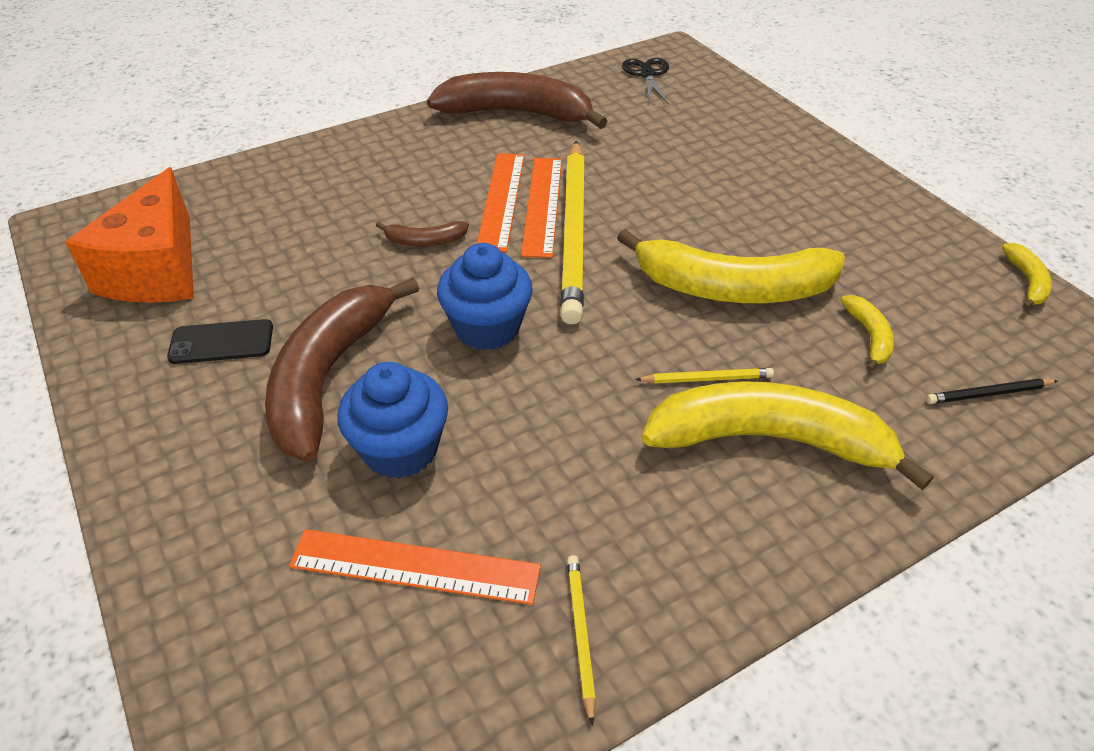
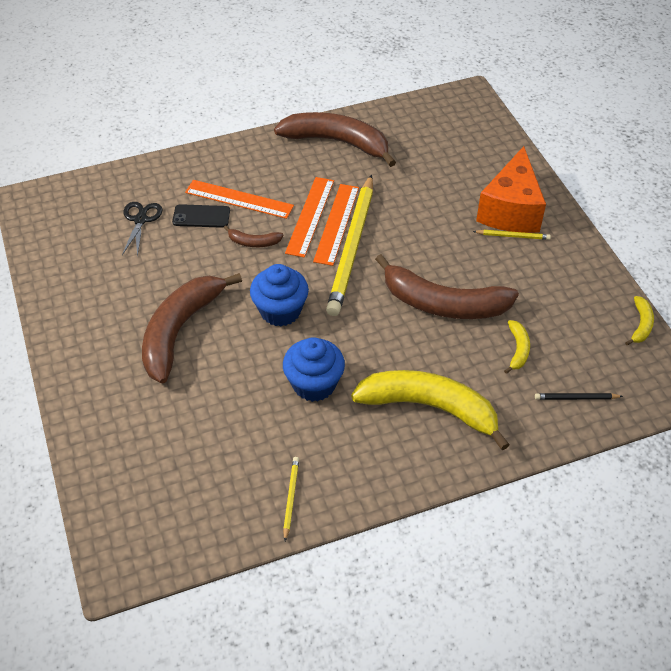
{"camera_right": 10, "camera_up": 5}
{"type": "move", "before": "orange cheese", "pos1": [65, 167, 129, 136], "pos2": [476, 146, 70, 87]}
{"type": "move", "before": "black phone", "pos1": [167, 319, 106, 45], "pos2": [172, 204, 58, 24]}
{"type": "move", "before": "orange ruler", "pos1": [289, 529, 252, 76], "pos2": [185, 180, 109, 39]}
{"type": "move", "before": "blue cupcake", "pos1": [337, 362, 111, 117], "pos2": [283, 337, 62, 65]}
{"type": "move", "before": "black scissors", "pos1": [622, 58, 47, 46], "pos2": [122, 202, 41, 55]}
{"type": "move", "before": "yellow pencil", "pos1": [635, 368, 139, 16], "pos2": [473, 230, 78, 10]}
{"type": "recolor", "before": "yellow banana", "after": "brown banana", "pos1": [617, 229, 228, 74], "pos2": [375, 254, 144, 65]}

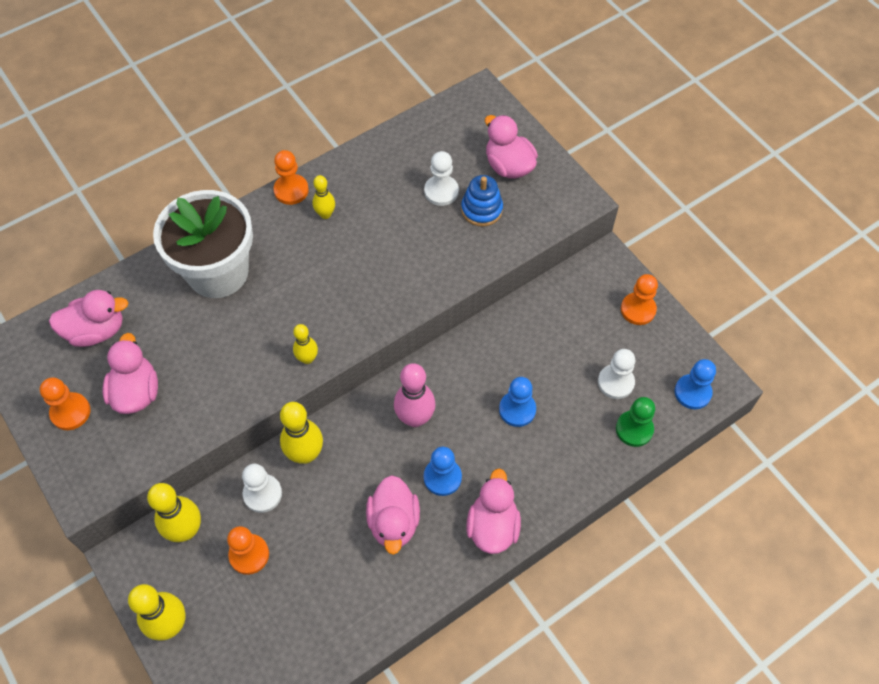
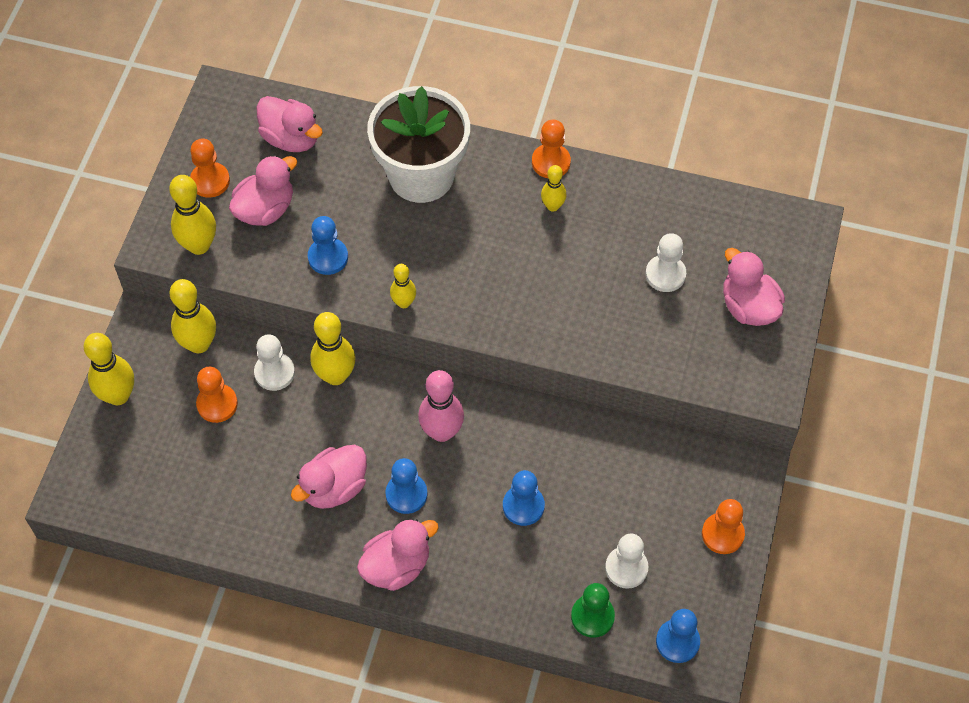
{"camera_right": 50, "camera_up": 0}
{"type": "delete", "before": "blue stacking toy", "pos1": [461, 175, 42, 51]}
{"type": "insert", "after": "yellow bowling pin", "pos2": [169, 175, 47, 80]}
{"type": "insert", "after": "blue pawn", "pos2": [308, 216, 40, 59]}
{"type": "rotate", "before": "pink duck", "pos1": [485, 115, 53, 64], "pos2": [723, 248, 62, 78], "turn": -45}

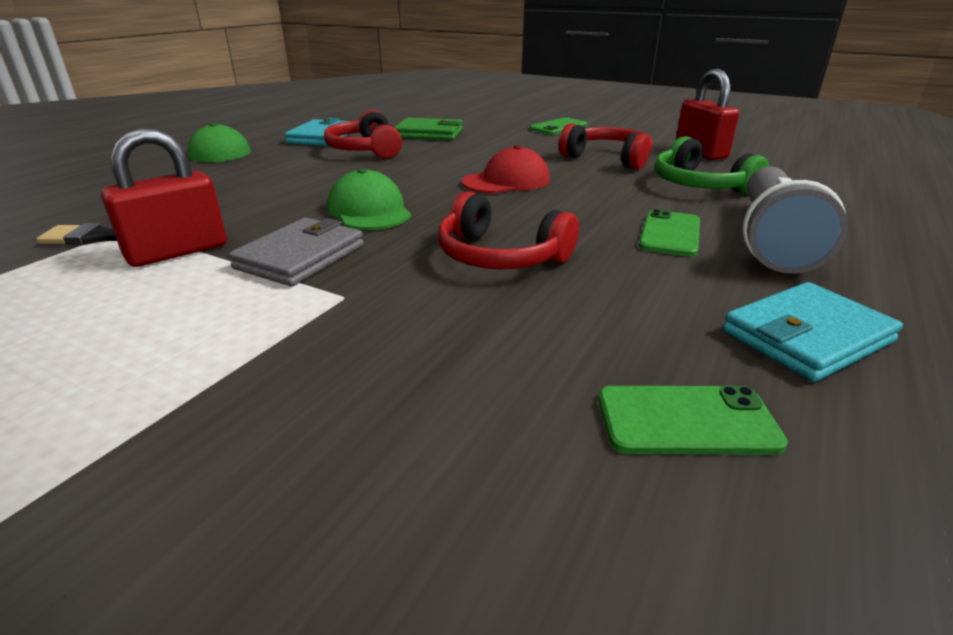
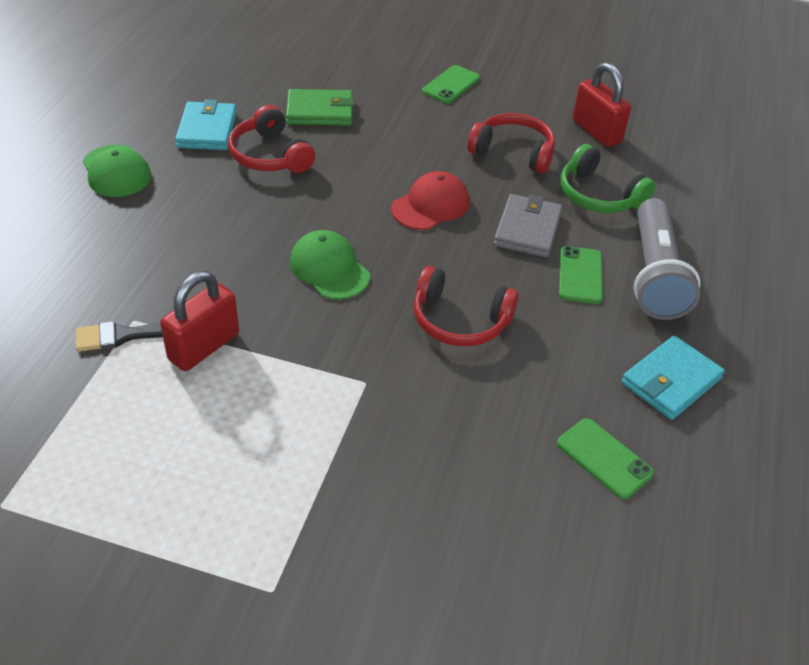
{"camera_right": -15, "camera_up": 15}
{"type": "move", "before": "grey wallet", "pos1": [229, 218, 135, 68], "pos2": [494, 194, 68, 63]}
{"type": "rotate", "before": "green phone", "pos1": [598, 386, 190, 69], "pos2": [557, 418, 97, 81], "turn": 60}

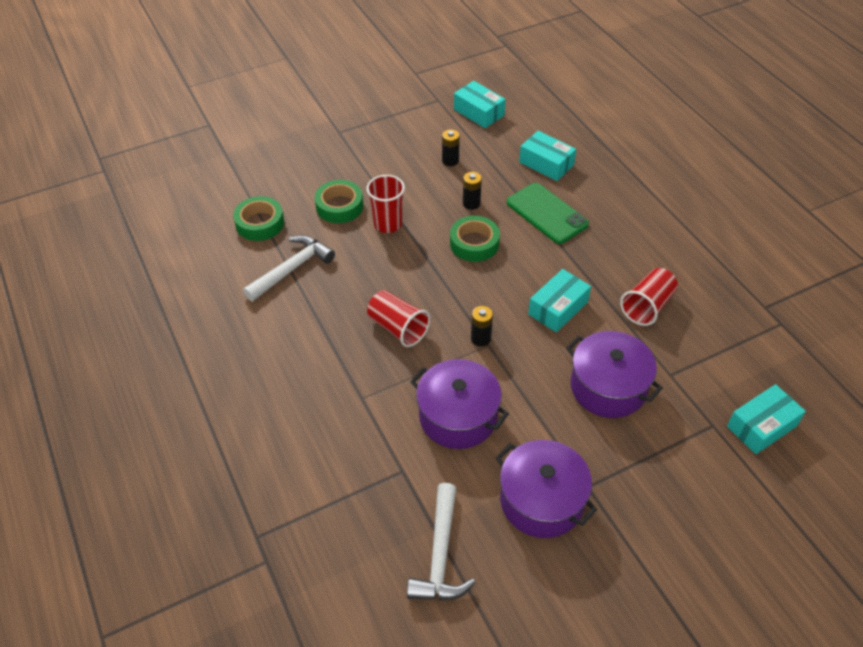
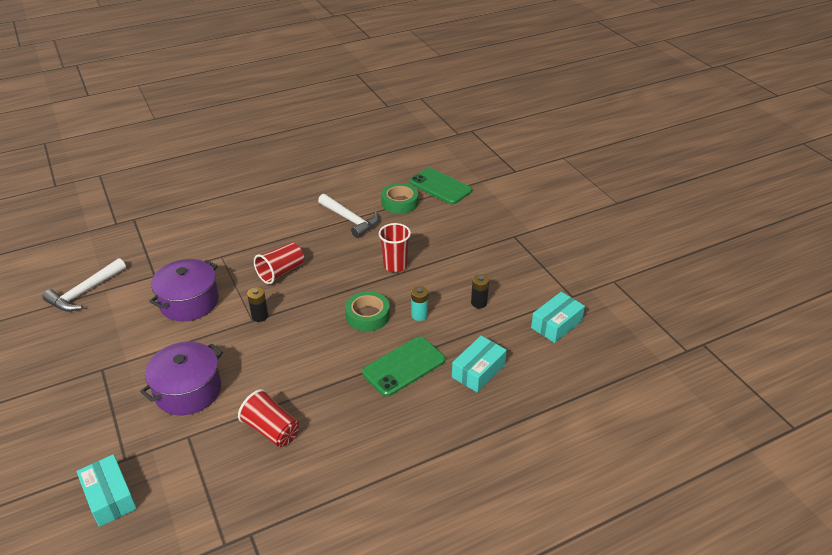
{"camera_right": 90, "camera_up": -10}
{"type": "delete", "before": "green tape", "pos1": [315, 180, 48, 43]}
{"type": "delete", "before": "purple pot", "pos1": [496, 440, 101, 98]}
{"type": "delete", "before": "turquoise box", "pos1": [528, 269, 63, 63]}
{"type": "insert", "after": "green phone", "pos2": [409, 168, 63, 36]}
{"type": "recolor", "before": "black battery", "after": "turquoise battery", "pos1": [463, 172, 19, 38], "pos2": [411, 286, 17, 35]}
{"type": "rotate", "before": "white hammer", "pos1": [407, 483, 68, 118], "pos2": [43, 258, 83, 54], "turn": -60}

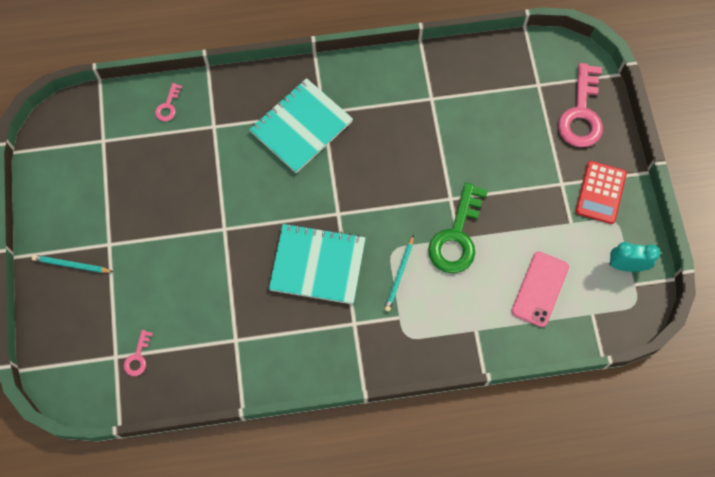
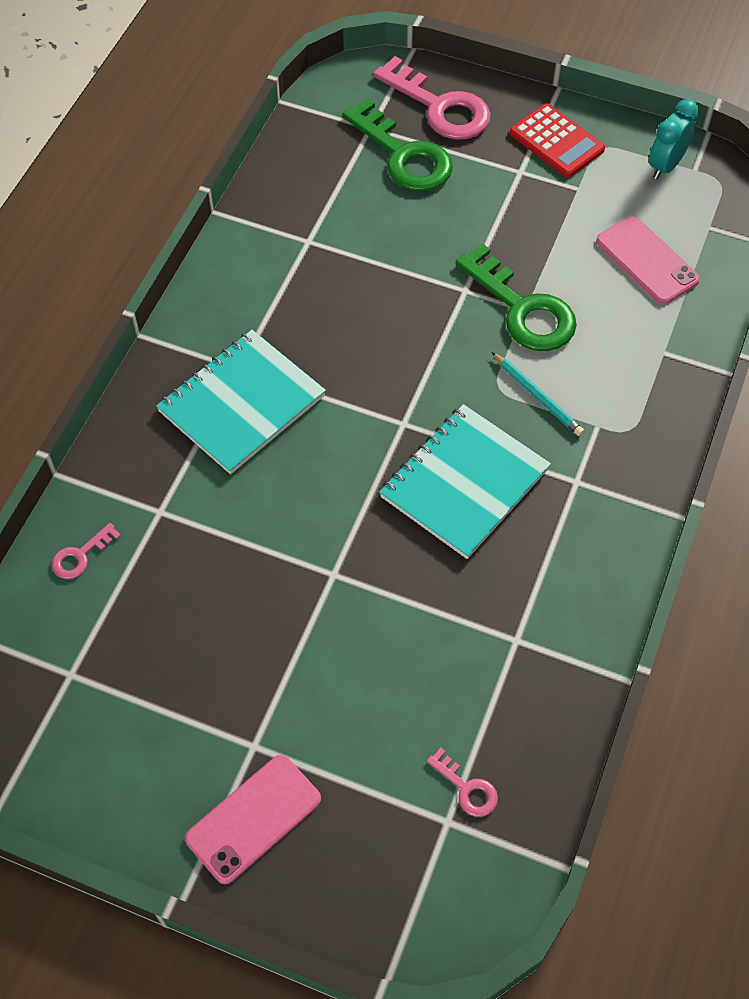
{"camera_right": -60, "camera_up": -10}
{"type": "insert", "after": "green key", "pos2": [342, 98, 111, 94]}
{"type": "replace", "before": "turquoise pencil", "after": "pink phone", "pos1": [32, 255, 81, 18], "pos2": [185, 755, 136, 129]}
{"type": "rotate", "before": "pink key", "pos1": [155, 83, 27, 38], "pos2": [52, 523, 69, 56], "turn": 90}
{"type": "rotate", "before": "turquoise notebook", "pos1": [249, 78, 104, 95], "pos2": [156, 330, 170, 144], "turn": 60}

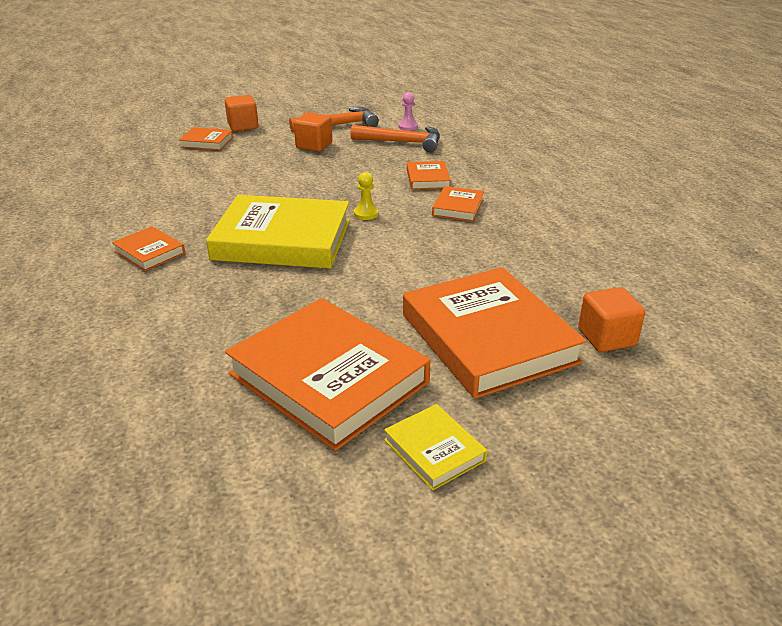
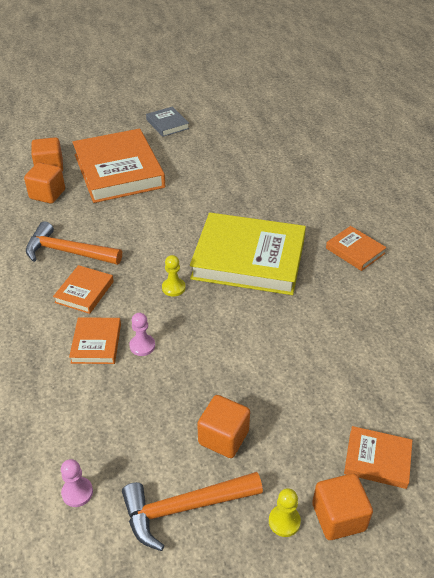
{"camera_right": -175, "camera_up": 10}
{"type": "delete", "before": "orange book", "pos1": [225, 298, 205, 153]}
{"type": "insert", "after": "orange cube", "pos2": [24, 162, 41, 42]}
{"type": "insert", "after": "pink pawn", "pos2": [129, 313, 26, 43]}
{"type": "insert", "after": "yellow pawn", "pos2": [269, 488, 32, 49]}
{"type": "move", "before": "orange hammer", "pos1": [350, 125, 90, 27], "pos2": [26, 221, 96, 44]}
{"type": "recolor", "before": "yellow book", "after": "grey book", "pos1": [384, 404, 103, 87], "pos2": [146, 106, 43, 31]}

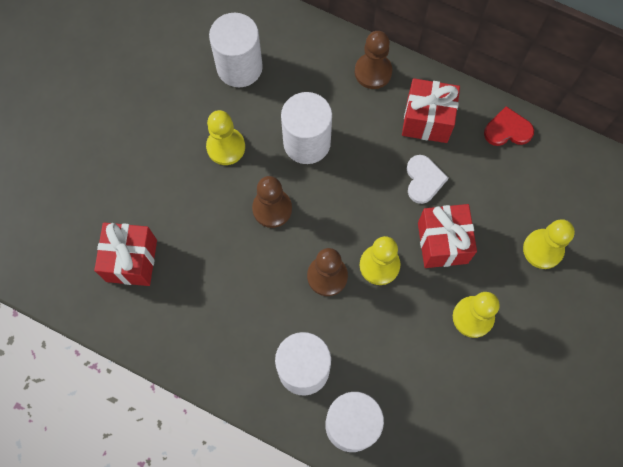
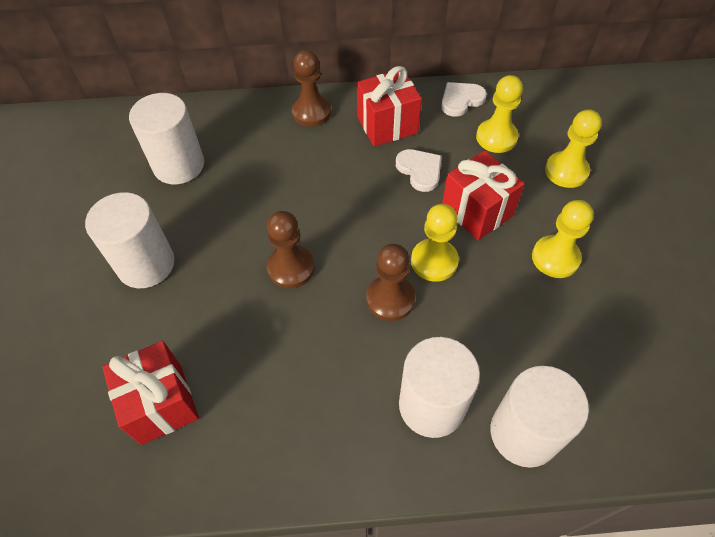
{"camera_right": -30, "camera_up": -15}
{"type": "move", "before": "yellow pawn", "pos1": [206, 110, 39, 55], "pos2": [476, 75, 47, 78]}
{"type": "move", "before": "white cylinder", "pos1": [281, 92, 51, 72], "pos2": [85, 192, 89, 96]}
{"type": "recolor", "before": "red heart", "after": "white heart", "pos1": [484, 106, 50, 40], "pos2": [441, 82, 46, 35]}

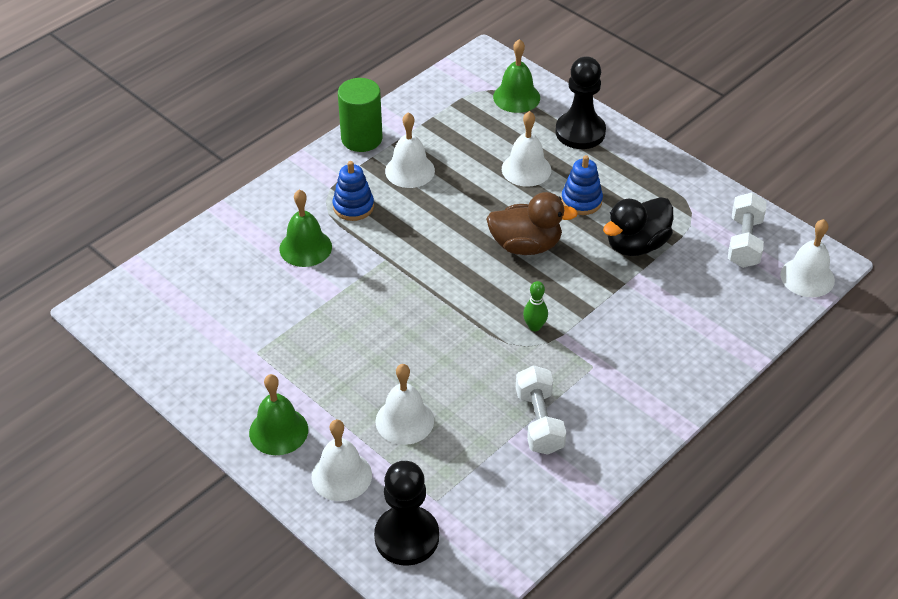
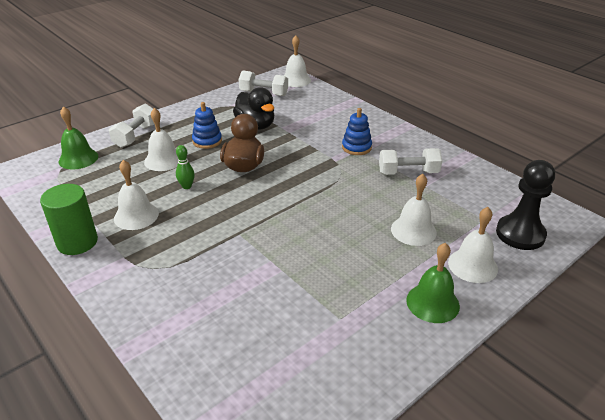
{"camera_right": -85, "camera_up": -10}
{"type": "delete", "before": "green bell", "pos1": [279, 189, 53, 78]}
{"type": "move", "before": "blue stacking toy", "pos1": [333, 161, 41, 60], "pos2": [342, 108, 30, 47]}
{"type": "move", "before": "green bowling pin", "pos1": [523, 281, 25, 50], "pos2": [176, 145, 19, 44]}
{"type": "replace", "before": "black pawn", "after": "white dumbbell", "pos1": [555, 56, 51, 93], "pos2": [109, 104, 45, 44]}

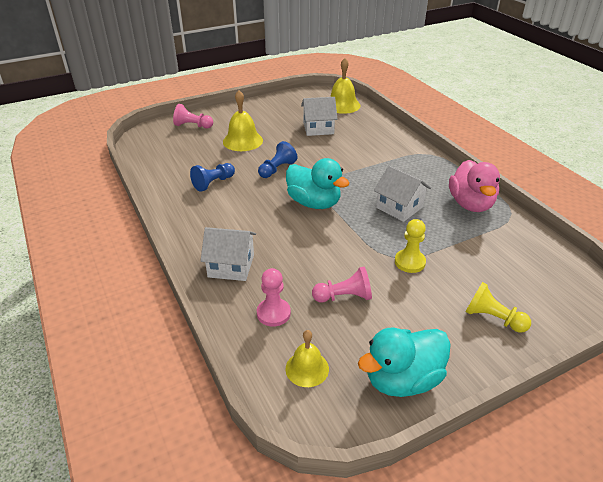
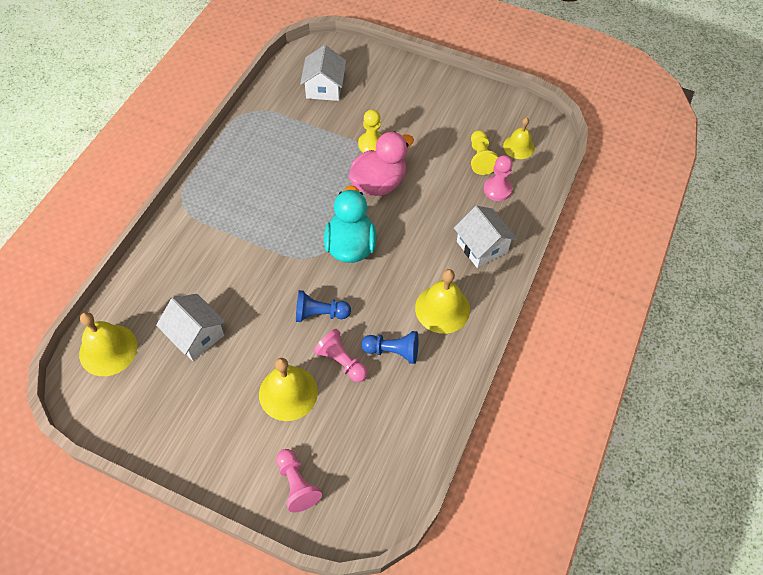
{"camera_right": -130, "camera_up": 20}
{"type": "delete", "before": "turquoise duck", "pos1": [358, 328, 93, 69]}
{"type": "insert", "after": "yellow bell", "pos2": [415, 269, 55, 65]}
{"type": "move", "before": "pink pawn", "pos1": [312, 267, 60, 36], "pos2": [314, 329, 54, 53]}
{"type": "move", "before": "white house", "pos1": [374, 166, 57, 56], "pos2": [300, 45, 46, 56]}
{"type": "move", "before": "pink duck", "pos1": [449, 160, 51, 52], "pos2": [349, 131, 65, 65]}
{"type": "move", "before": "yellow pawn", "pos1": [465, 282, 66, 51], "pos2": [471, 130, 27, 45]}

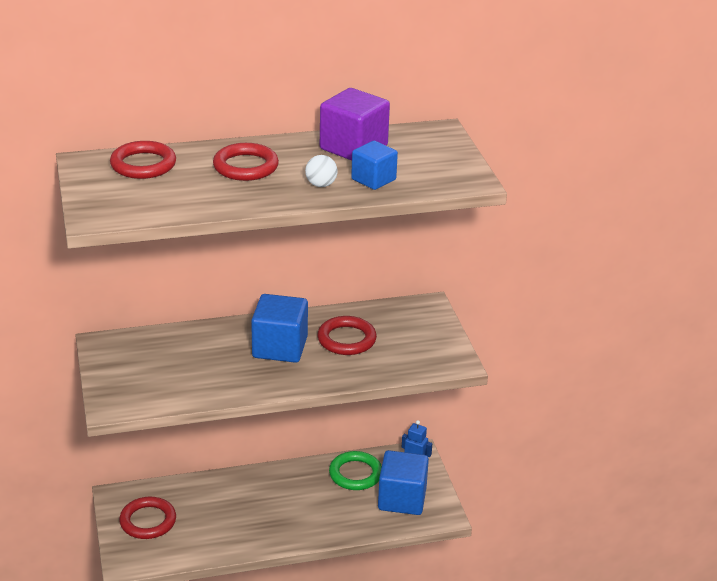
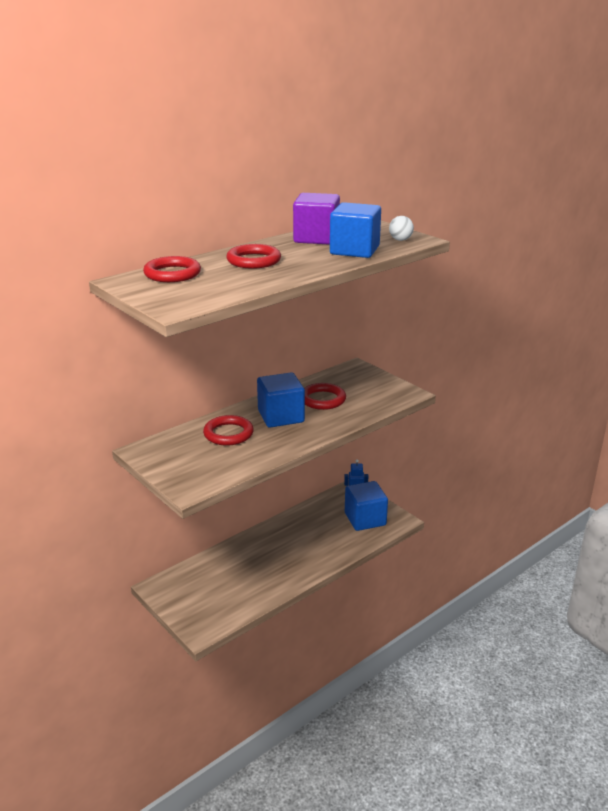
{"camera_right": -25, "camera_up": -5}
{"type": "delete", "before": "green ring", "pos1": [329, 451, 53, 39]}
{"type": "move", "before": "red ring", "pos1": [119, 497, 57, 42], "pos2": [203, 415, 51, 31]}
{"type": "move", "before": "white ball", "pos1": [305, 155, 33, 32], "pos2": [389, 216, 25, 25]}
{"type": "resize", "before": "blue cube", "pos1": [351, 141, 47, 49], "pos2": [330, 202, 51, 56], "scale": 1.6}

